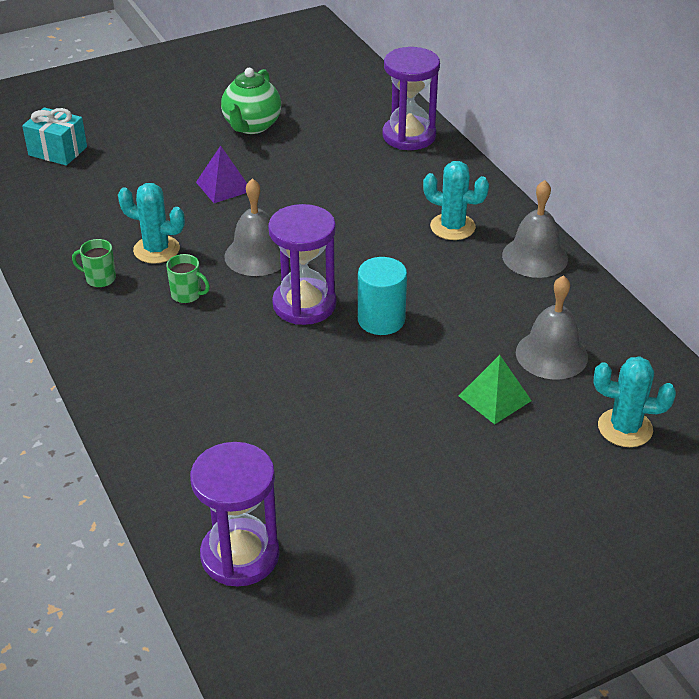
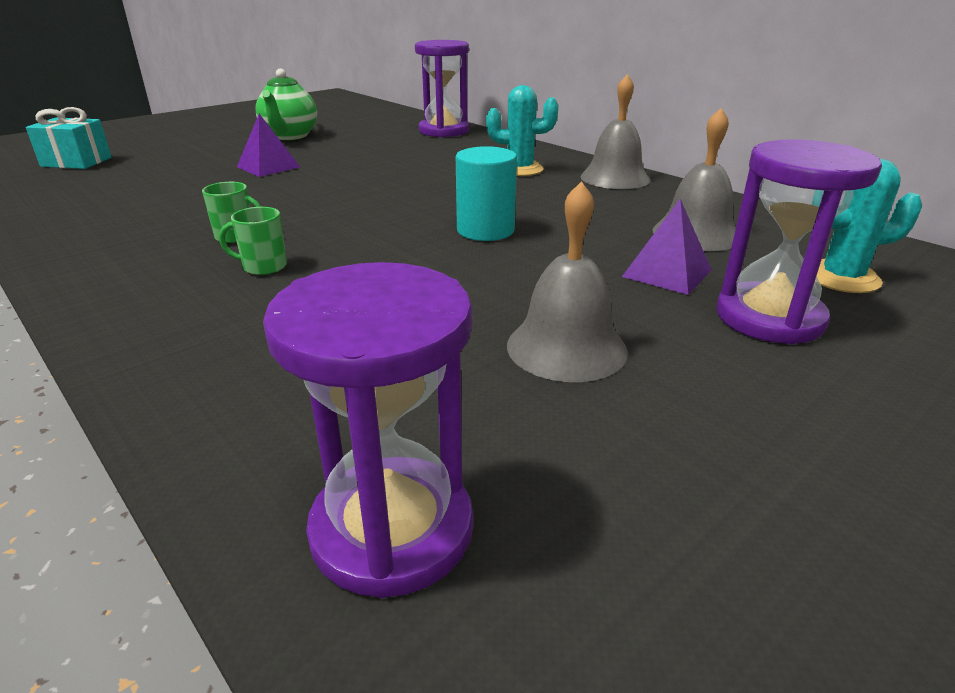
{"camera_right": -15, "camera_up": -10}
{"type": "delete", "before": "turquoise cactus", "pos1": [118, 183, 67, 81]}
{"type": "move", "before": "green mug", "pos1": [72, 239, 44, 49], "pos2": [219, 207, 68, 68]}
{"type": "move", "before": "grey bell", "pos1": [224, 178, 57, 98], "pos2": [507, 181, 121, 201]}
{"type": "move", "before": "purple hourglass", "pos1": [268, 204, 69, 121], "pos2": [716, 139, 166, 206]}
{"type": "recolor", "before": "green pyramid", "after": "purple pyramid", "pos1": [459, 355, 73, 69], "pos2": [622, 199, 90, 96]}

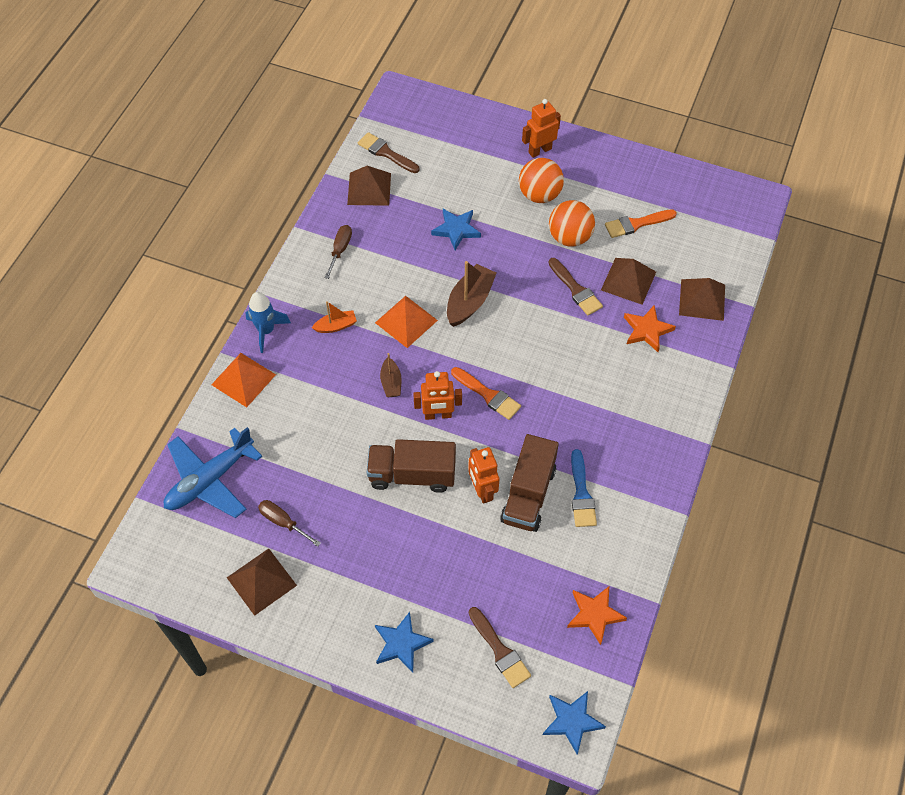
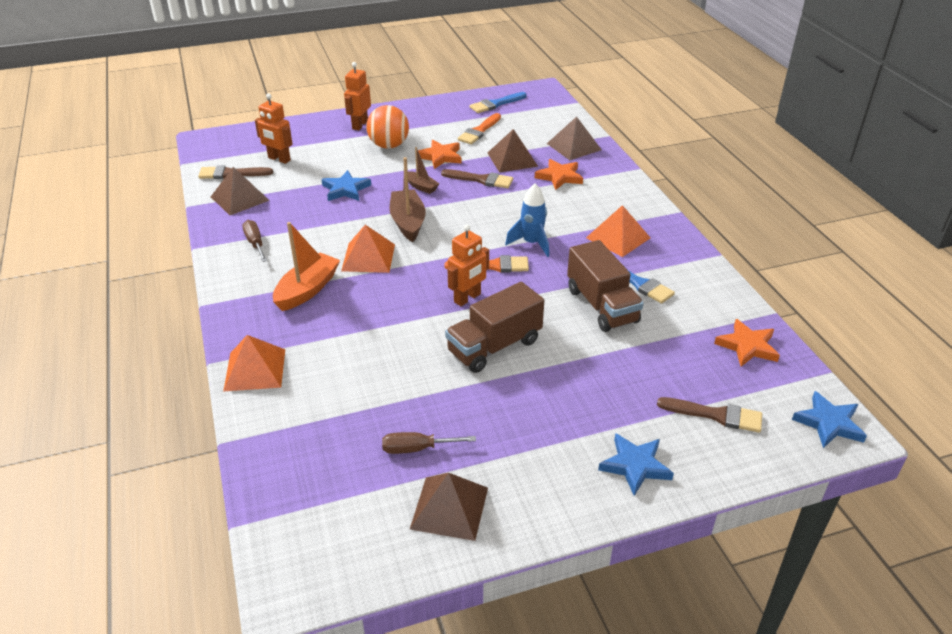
{"camera_right": -40, "camera_up": -20}
{"type": "delete", "before": "blue plane", "pos1": [164, 427, 98, 91]}
{"type": "insert", "after": "blue brush", "pos2": [469, 92, 57, 21]}
{"type": "insert", "after": "orange pyramid", "pos2": [586, 205, 64, 52]}
{"type": "move", "before": "blue rocket", "pos1": [246, 292, 45, 61], "pos2": [505, 184, 44, 73]}
{"type": "move", "before": "brown boat", "pos1": [380, 353, 22, 44], "pos2": [408, 147, 31, 47]}
{"type": "move", "before": "orange robot", "pos1": [468, 447, 31, 56], "pos2": [255, 93, 38, 71]}
{"type": "replace", "before": "orange ball", "after": "orange star", "pos1": [549, 200, 46, 47], "pos2": [418, 140, 44, 29]}
{"type": "resize", "before": "orange boat", "pos1": [312, 301, 45, 32], "pos2": [273, 222, 67, 89], "scale": 1.72}

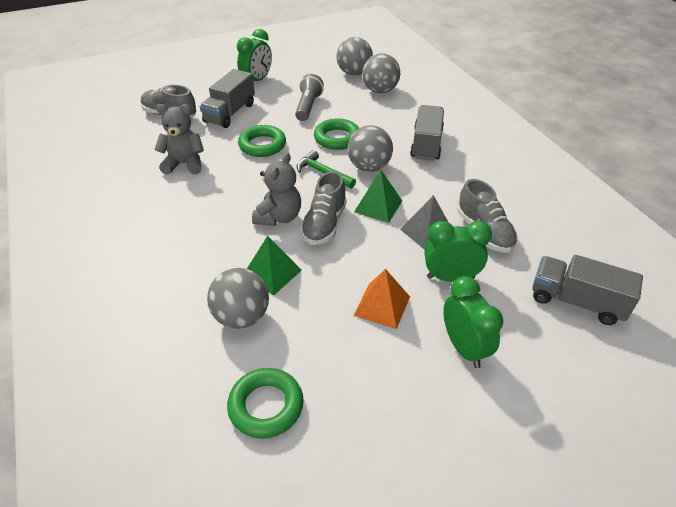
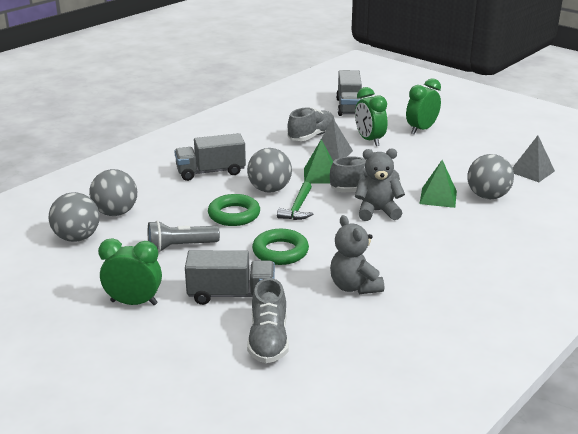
{"camera_right": -115, "camera_up": -15}
{"type": "delete", "before": "orange pyramid", "pos1": [353, 269, 57, 60]}
{"type": "replace", "before": "green ring", "after": "grey pyramid", "pos1": [227, 368, 77, 71], "pos2": [513, 136, 42, 46]}

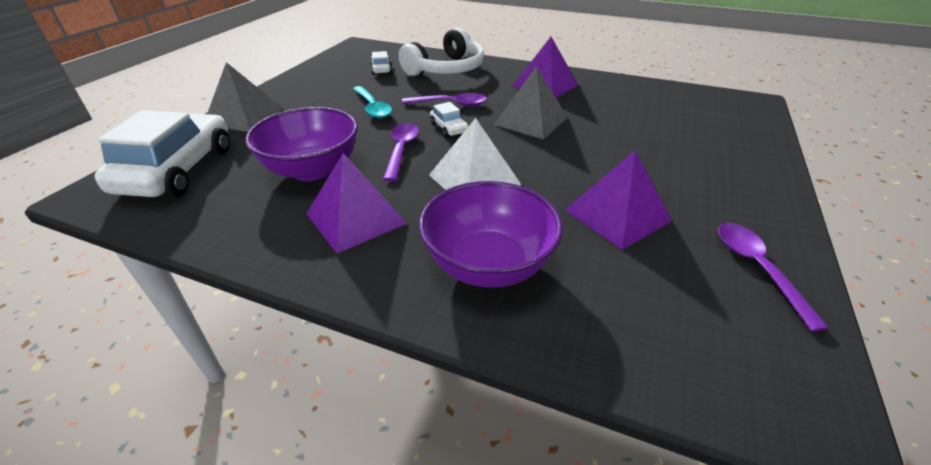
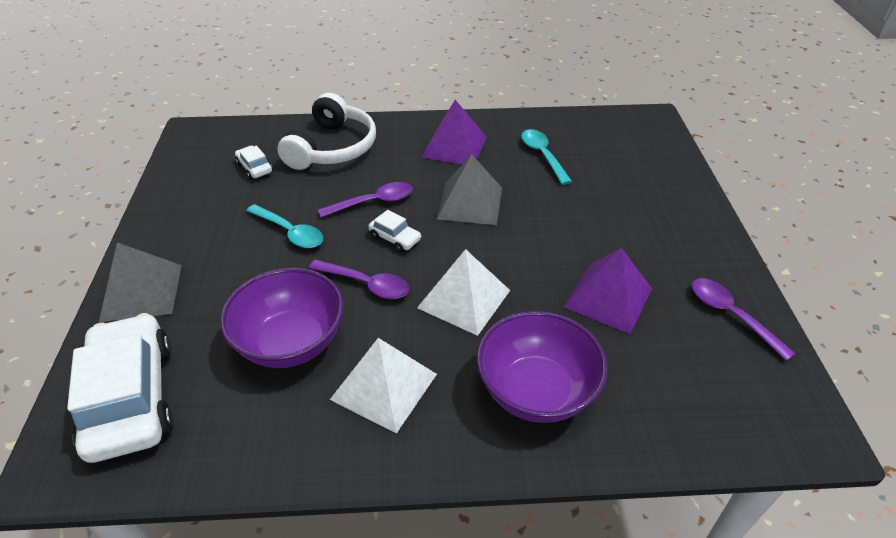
{"camera_right": -25, "camera_up": 5}
{"type": "insert", "after": "turquoise spoon", "pos2": [521, 129, 51, 56]}
{"type": "recolor", "before": "purple pyramid", "after": "white pyramid", "pos1": [306, 153, 101, 101], "pos2": [330, 338, 107, 96]}
{"type": "rotate", "before": "purple spoon", "pos1": [383, 123, 36, 58], "pos2": [309, 259, 100, 40], "turn": 135}

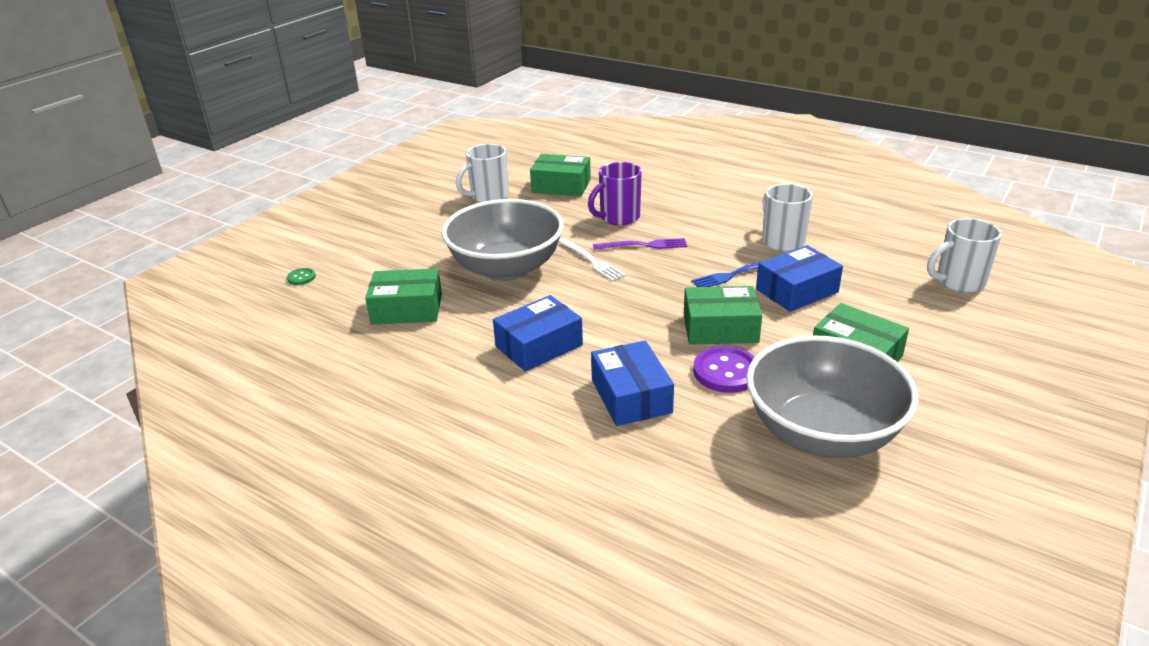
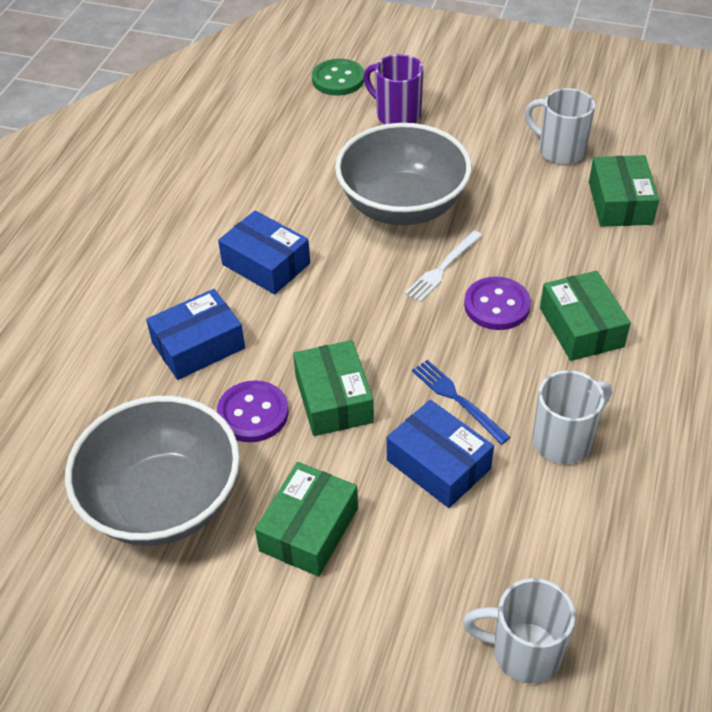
{"camera_right": 75, "camera_up": 15}
{"type": "move", "before": "green box", "pos1": [365, 268, 77, 56], "pos2": [540, 271, 91, 90]}
{"type": "move", "before": "purple mug", "pos1": [588, 162, 54, 64], "pos2": [363, 54, 61, 70]}
{"type": "replace", "before": "purple fork", "after": "purple button", "pos1": [593, 238, 94, 12], "pos2": [464, 277, 67, 53]}
{"type": "rotate", "before": "white mug", "pos1": [927, 218, 75, 75], "pos2": [463, 578, 112, 106], "turn": -45}
{"type": "resize", "before": "green button", "pos1": [287, 268, 29, 17], "pos2": [312, 59, 52, 37], "scale": 1.97}

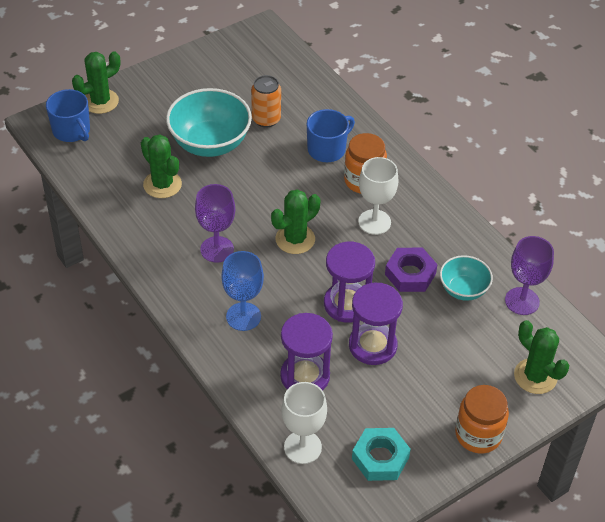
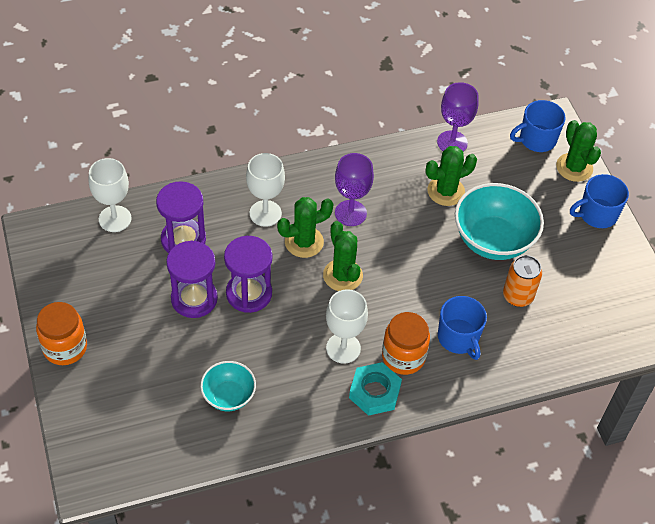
{"camera_right": 105, "camera_up": 5}
{"type": "delete", "before": "purple nut", "pos1": [385, 248, 53, 44]}
{"type": "insert", "after": "blue mug", "pos2": [570, 174, 59, 54]}
{"type": "move", "before": "turquoise nut", "pos1": [352, 428, 59, 53], "pos2": [349, 362, 53, 54]}
{"type": "move", "before": "purple goblet", "pos1": [505, 236, 49, 79], "pos2": [437, 82, 42, 70]}
{"type": "move", "before": "green cactus", "pos1": [514, 320, 55, 74], "pos2": [277, 197, 56, 61]}
{"type": "recolor", "before": "blue goblet", "after": "white goblet", "pos1": [221, 251, 43, 80], "pos2": [246, 153, 39, 74]}

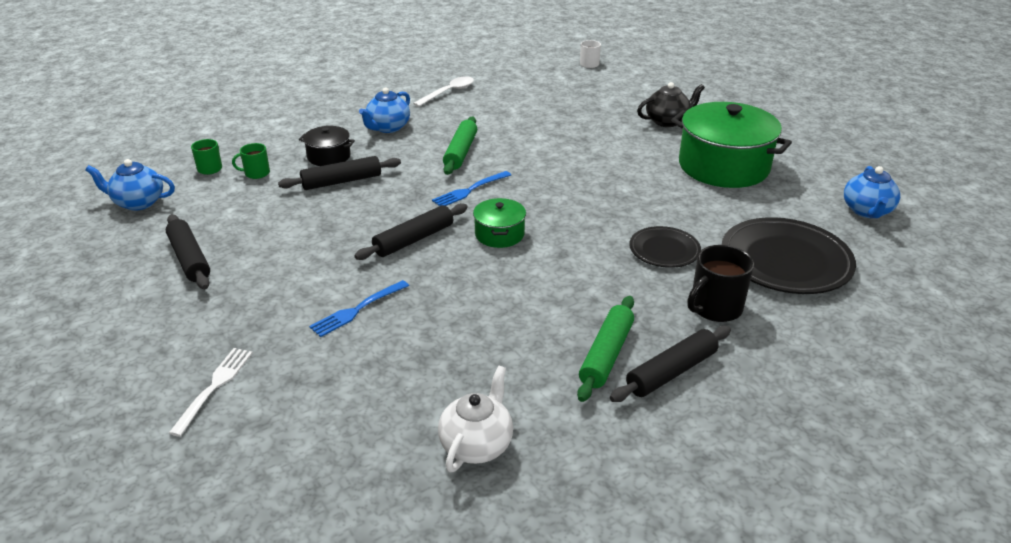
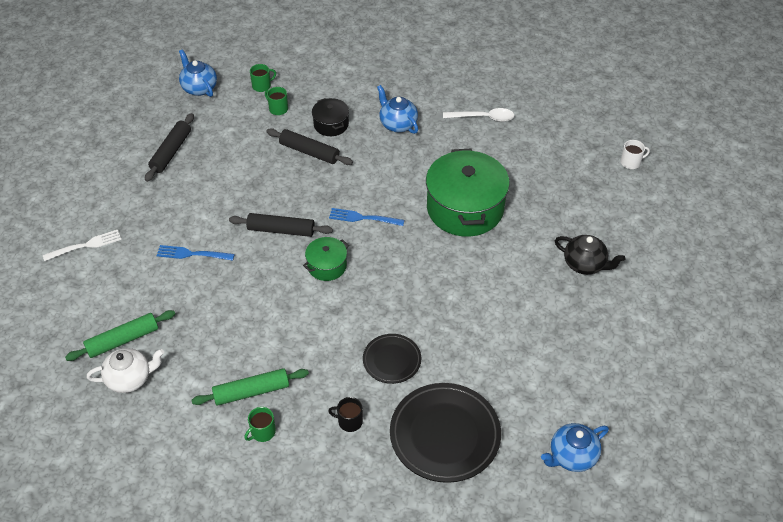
{"camera_right": 50, "camera_up": 15}
{"type": "move", "before": "green rolling pin", "pos1": [443, 117, 34, 58], "pos2": [65, 310, 110, 51]}
{"type": "move", "before": "green pot", "pos1": [671, 102, 121, 86], "pos2": [426, 149, 84, 88]}
{"type": "replace", "before": "black rolling pin", "after": "green mug", "pos1": [610, 326, 121, 76], "pos2": [244, 407, 32, 35]}
{"type": "rotate", "before": "blue teapot", "pos1": [359, 87, 51, 46], "pos2": [377, 85, 41, 49], "turn": 60}
{"type": "resize", "before": "black mug", "pos1": [687, 245, 67, 77], "pos2": [328, 397, 35, 35], "scale": 0.6}

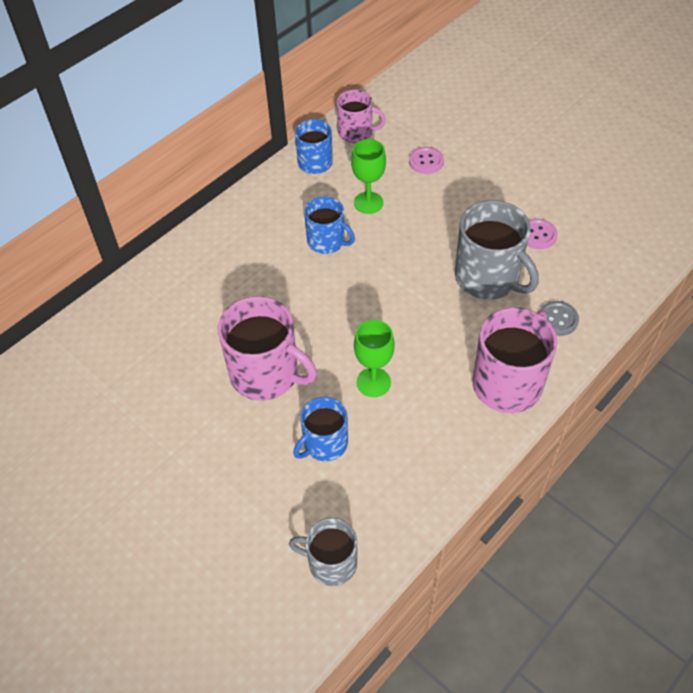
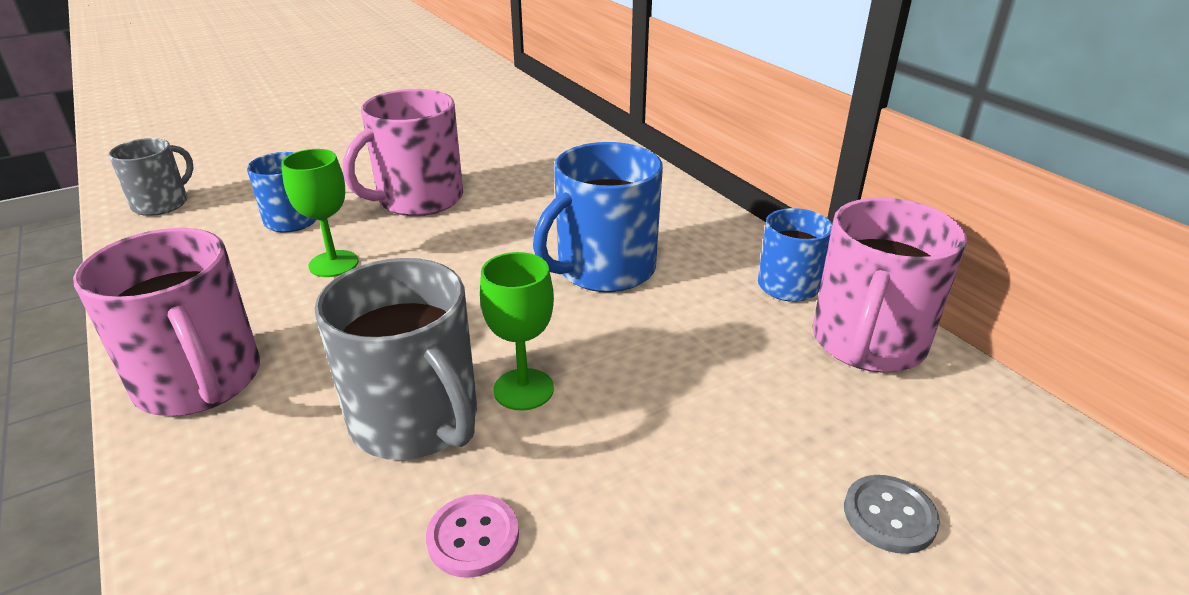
{"camera_right": 105, "camera_up": -20}
{"type": "delete", "before": "pink button", "pos1": [409, 147, 35, 27]}
{"type": "move", "before": "green goblet", "pos1": [351, 139, 35, 75], "pos2": [480, 252, 74, 159]}
{"type": "move", "before": "grey button", "pos1": [540, 301, 39, 35], "pos2": [844, 475, 96, 79]}
{"type": "rotate", "before": "grey mug", "pos1": [455, 200, 83, 99], "pos2": [315, 258, 162, 202], "turn": -105}
{"type": "resize", "before": "blue mug", "pos1": [304, 196, 51, 58], "pos2": [533, 142, 130, 150], "scale": 1.65}
{"type": "resize", "before": "pink mug", "pos1": [336, 90, 50, 53], "pos2": [812, 198, 155, 175], "scale": 1.65}

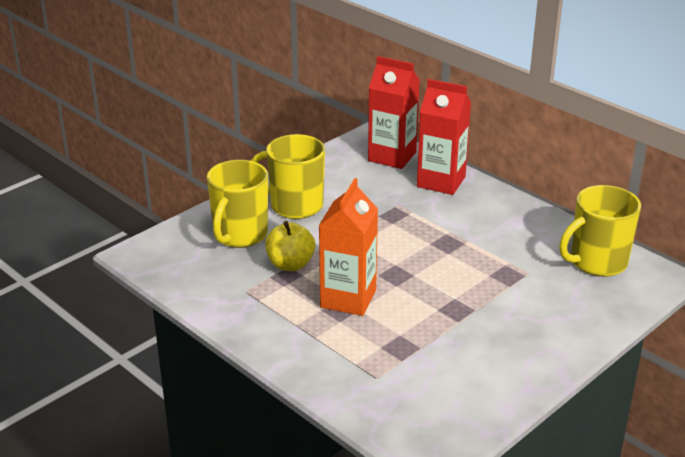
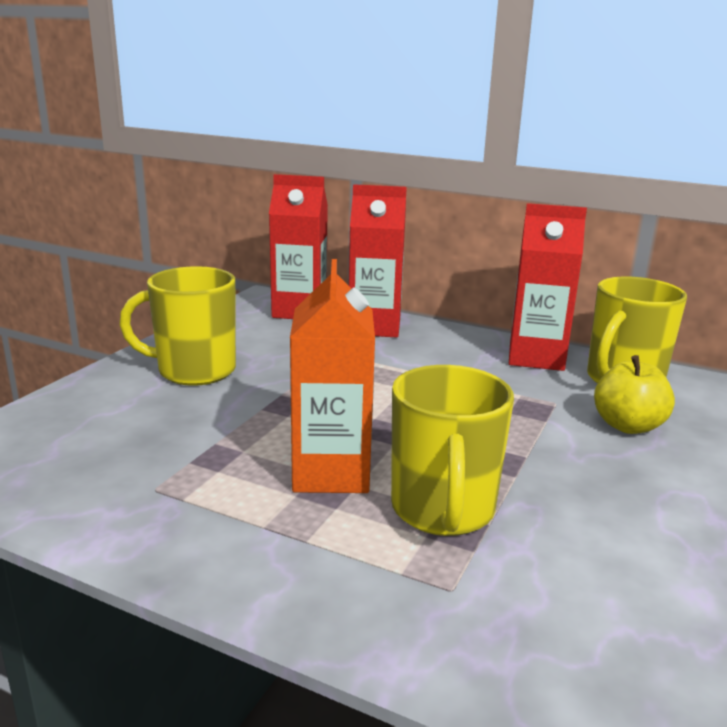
{"camera_right": -20, "camera_up": -10}
{"type": "insert", "after": "red carton", "pos2": [509, 203, 78, 168]}
{"type": "move", "before": "yellow mug", "pos1": [207, 160, 61, 88], "pos2": [391, 365, 123, 171]}
{"type": "move", "before": "yellow apple", "pos1": [265, 221, 50, 50], "pos2": [594, 355, 81, 79]}

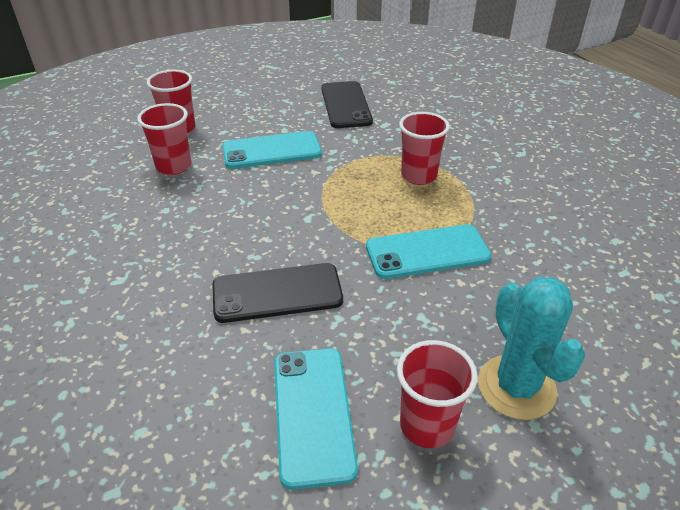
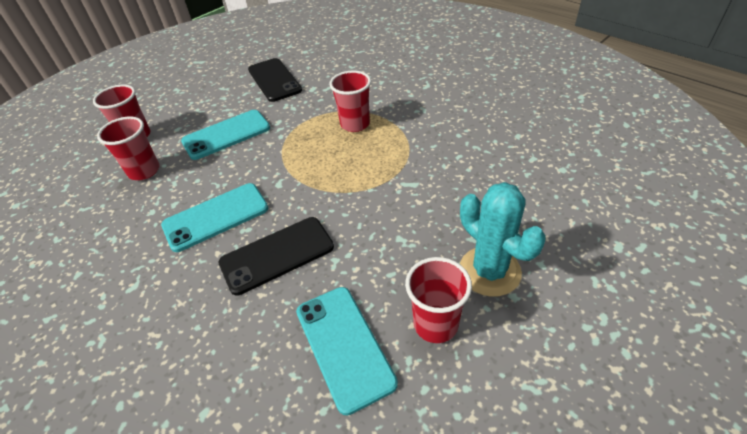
{"camera_right": -15, "camera_up": 5}
{"type": "move", "before": "turquoise phone", "pos1": [366, 224, 125, 55], "pos2": [161, 183, 107, 69]}

